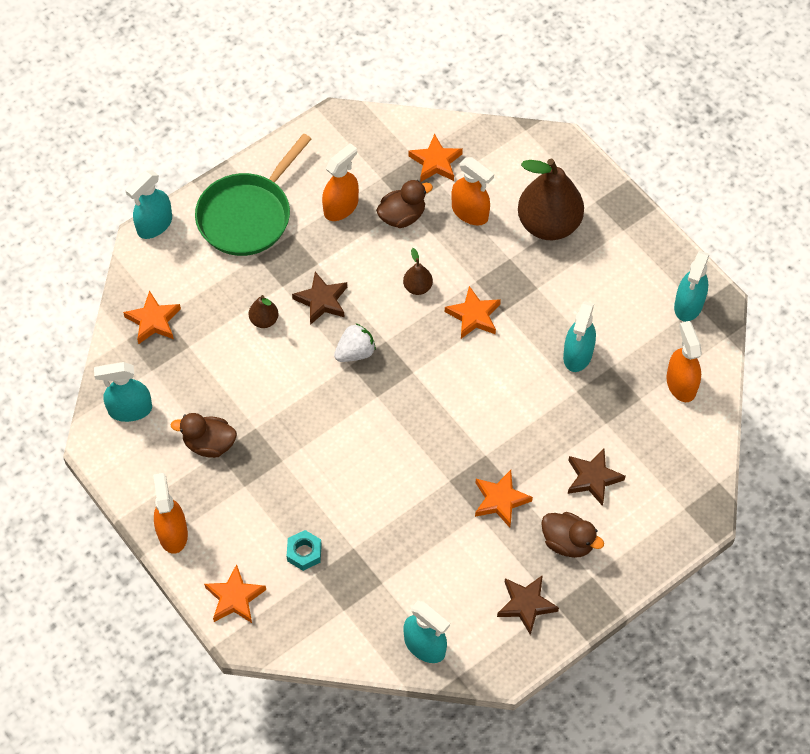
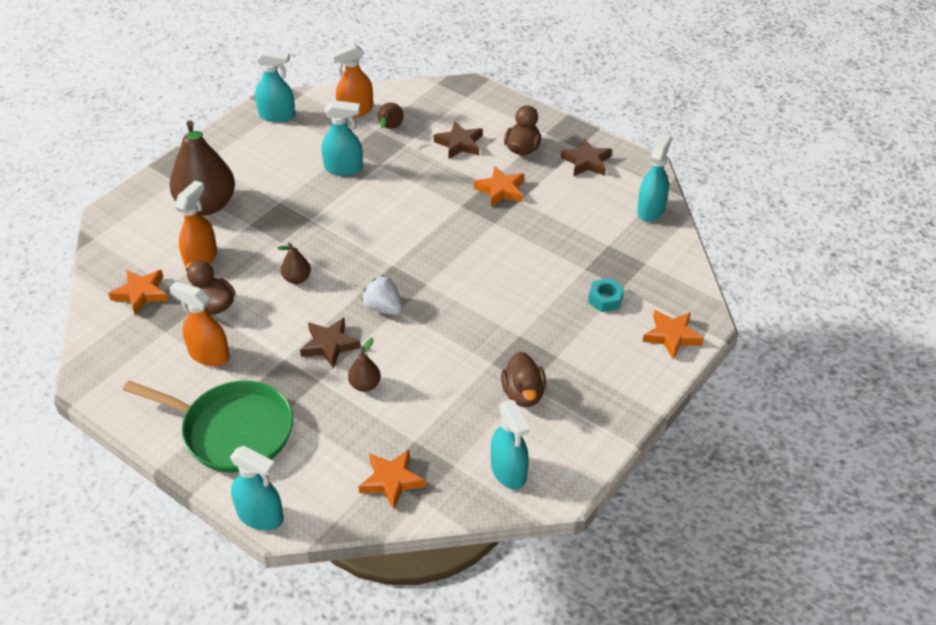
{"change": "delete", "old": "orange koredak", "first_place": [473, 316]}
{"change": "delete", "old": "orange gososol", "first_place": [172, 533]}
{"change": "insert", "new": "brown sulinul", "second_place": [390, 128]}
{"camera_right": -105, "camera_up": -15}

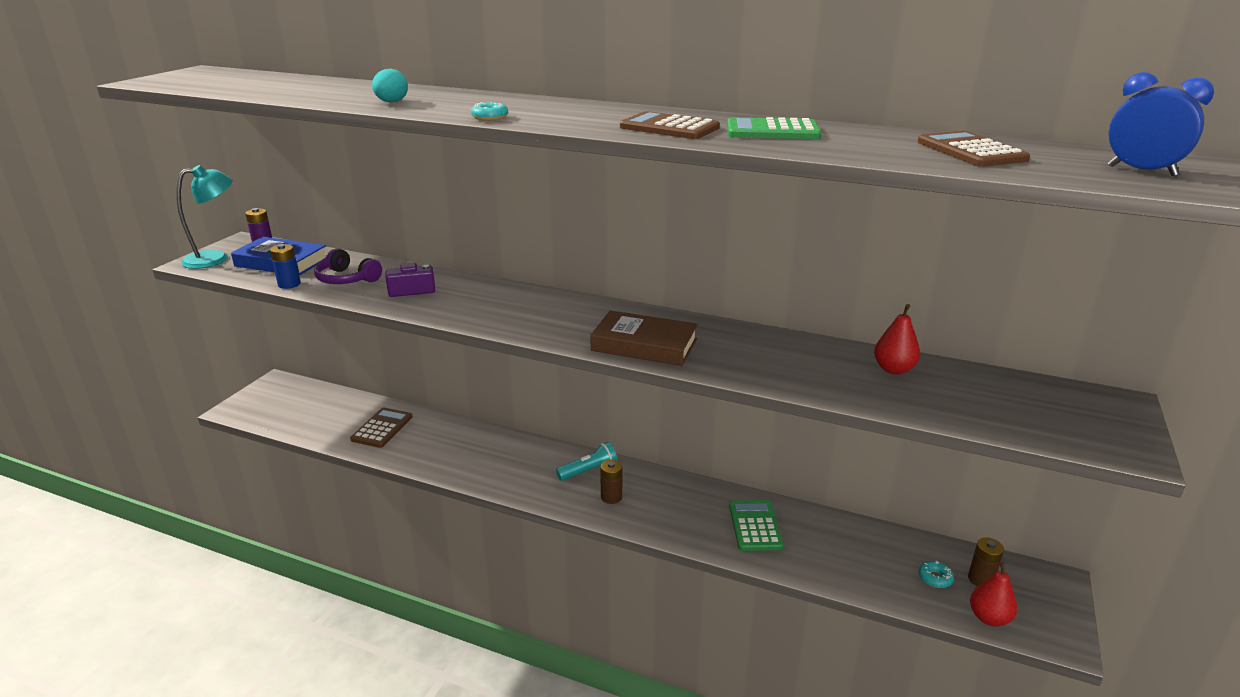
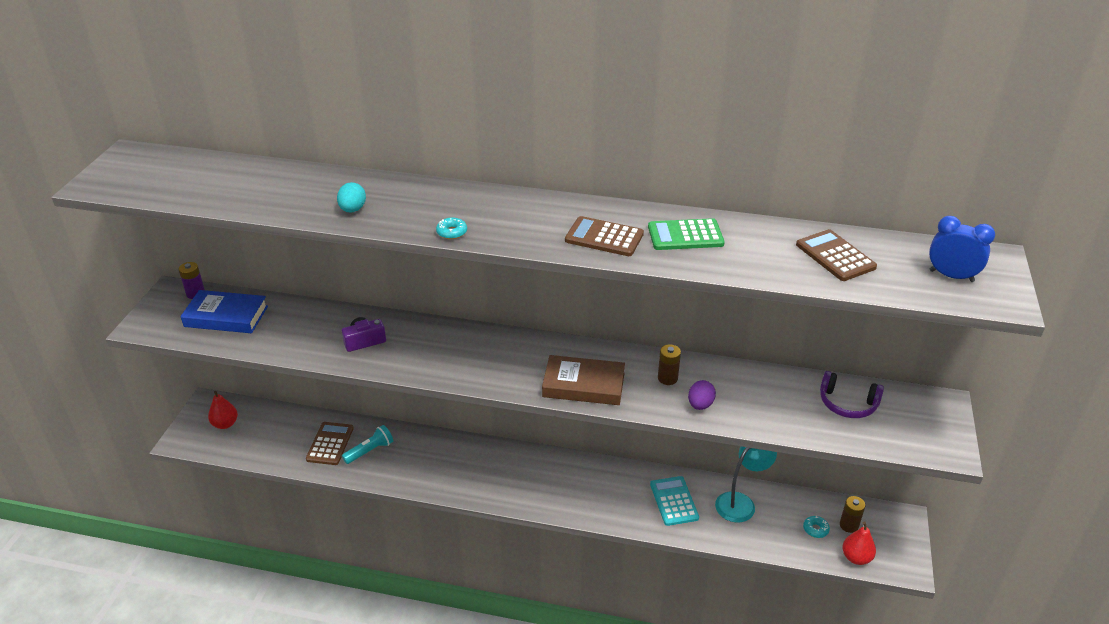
{"change": "move", "old": "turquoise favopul", "first_place": [215, 258], "second_place": [741, 502]}
{"change": "delete", "old": "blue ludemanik", "first_place": [289, 284]}
{"change": "move", "old": "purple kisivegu", "first_place": [346, 279], "second_place": [847, 403]}
{"change": "move", "old": "red sulinul", "first_place": [893, 369], "second_place": [225, 424]}
{"change": "move", "old": "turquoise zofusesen", "first_place": [588, 471], "second_place": [370, 451]}
{"change": "move", "old": "brown ludemanik", "first_place": [611, 497], "second_place": [667, 378]}
{"change": "recolor", "old": "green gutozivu", "new": "turquoise gutozivu", "first_place": [755, 526], "second_place": [674, 501]}
{"change": "insert", "new": "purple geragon", "second_place": [700, 405]}
{"camera_right": -10, "camera_up": 10}

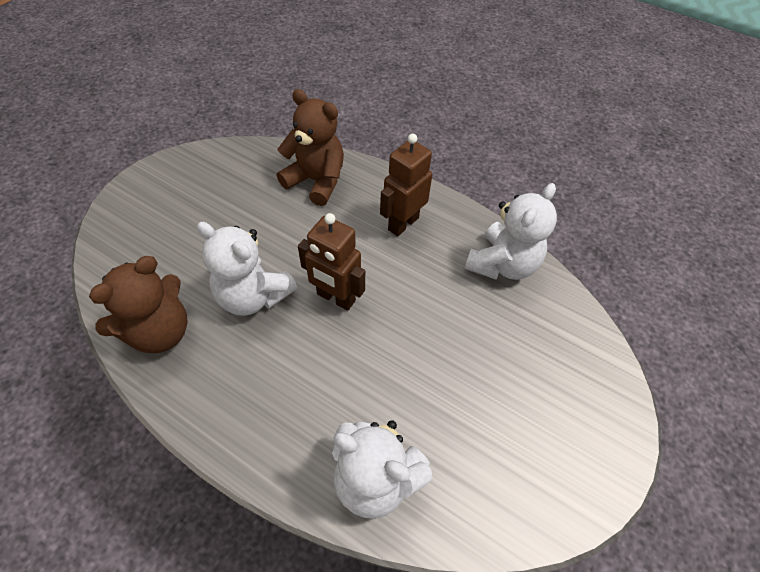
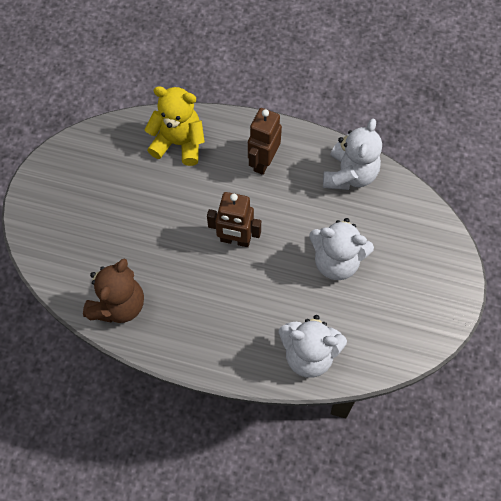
{"change": "recolor", "old": "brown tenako", "new": "yellow tenako", "first_place": [316, 181], "second_place": [179, 143]}
{"change": "move", "old": "white tenako", "first_place": [253, 296], "second_place": [336, 261]}
{"camera_right": -15, "camera_up": 10}

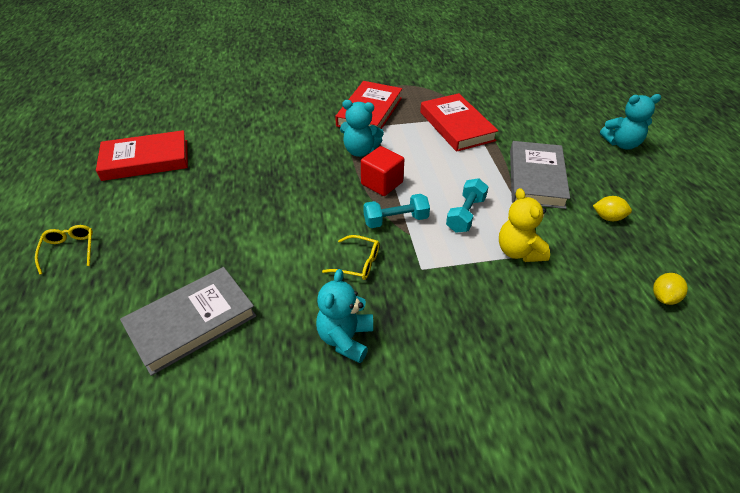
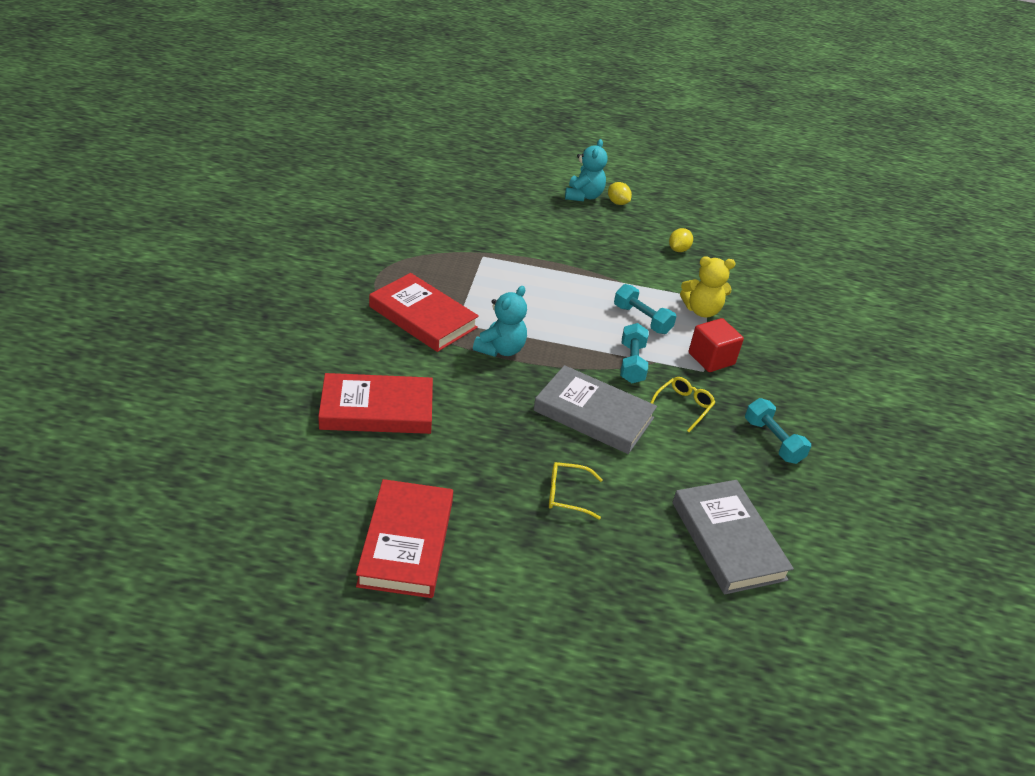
{"change": "move", "old": "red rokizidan", "first_place": [456, 126], "second_place": [377, 409]}
{"change": "move", "old": "grey rokizidan", "first_place": [536, 178], "second_place": [593, 414]}
{"change": "move", "old": "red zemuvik", "first_place": [382, 183], "second_place": [711, 359]}
{"change": "move", "old": "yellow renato", "first_place": [69, 250], "second_place": [567, 495]}
{"change": "replace", "old": "turquoise tenako", "new": "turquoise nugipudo", "first_place": [345, 338], "second_place": [773, 441]}
{"change": "move", "old": "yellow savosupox", "first_place": [663, 297], "second_place": [617, 203]}
{"camera_right": -75, "camera_up": -5}

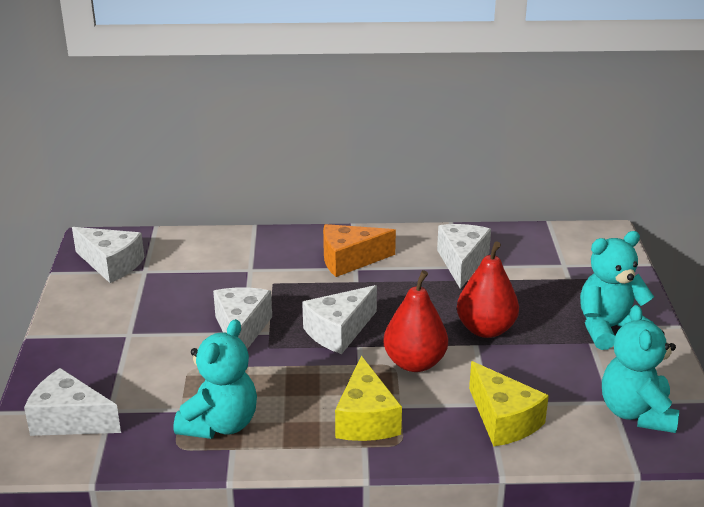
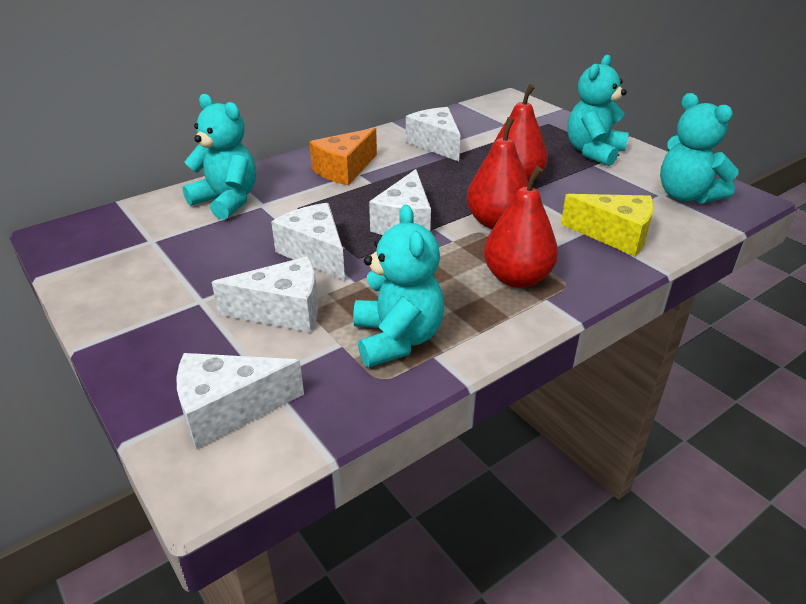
{"change": "move", "old": "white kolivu", "first_place": [111, 264], "second_place": [283, 310]}
{"change": "replace", "old": "yellow kolivu", "new": "red sulinul", "first_place": [366, 419], "second_place": [517, 278]}
{"change": "insert", "new": "turquoise tenako", "second_place": [227, 201]}
{"camera_right": -35, "camera_up": 5}

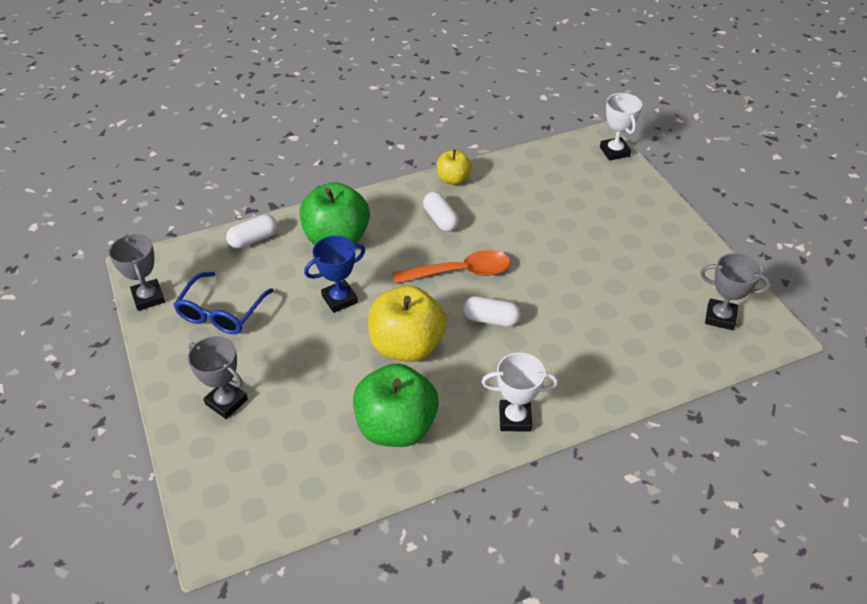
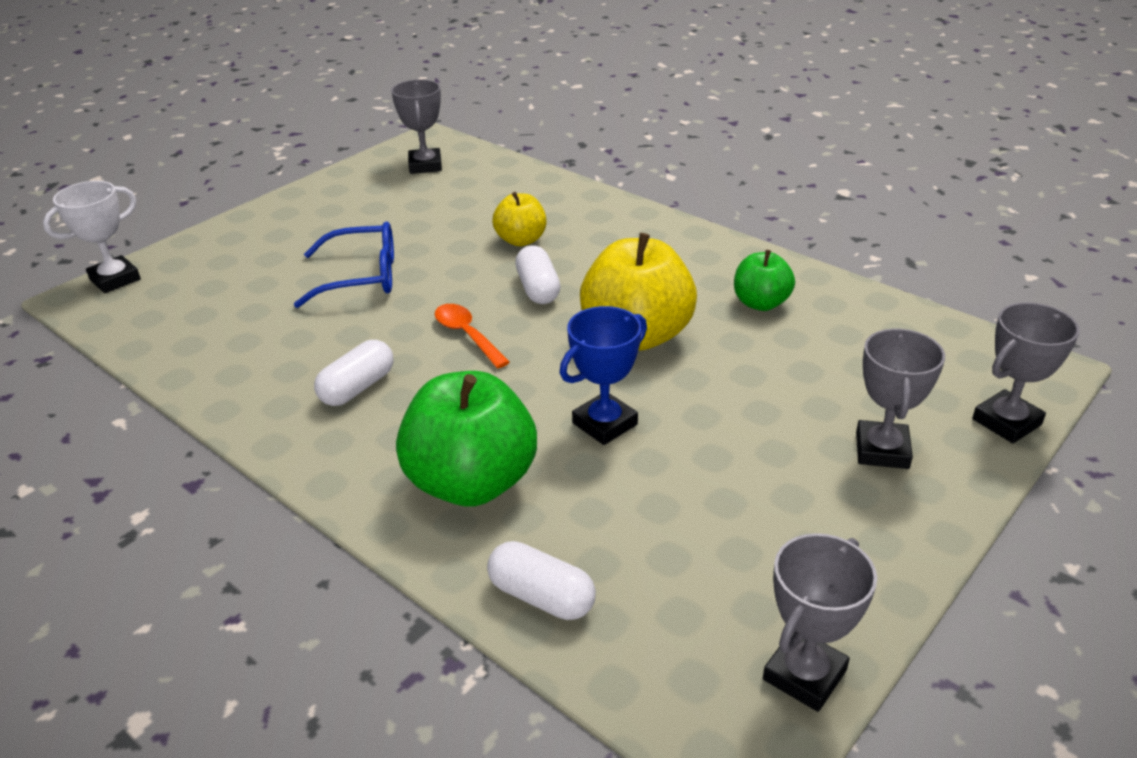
{"change": "move", "old": "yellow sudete", "first_place": [453, 179], "second_place": [521, 240]}
{"change": "rotate", "old": "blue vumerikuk", "first_place": [339, 299], "second_place": [605, 424], "degrees": -75}
{"change": "resize", "old": "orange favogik", "first_place": [460, 272], "second_place": [467, 335], "factor": 0.64}
{"change": "move", "old": "blue renato", "first_place": [221, 312], "second_place": [361, 277]}
{"change": "delete", "old": "white vumerikuk", "first_place": [515, 418]}
{"change": "resize", "old": "green sudete", "first_place": [396, 426], "second_place": [760, 303], "factor": 0.55}
{"change": "insert", "new": "grey vumerikuk", "second_place": [1006, 422]}
{"camera_right": -115, "camera_up": -10}

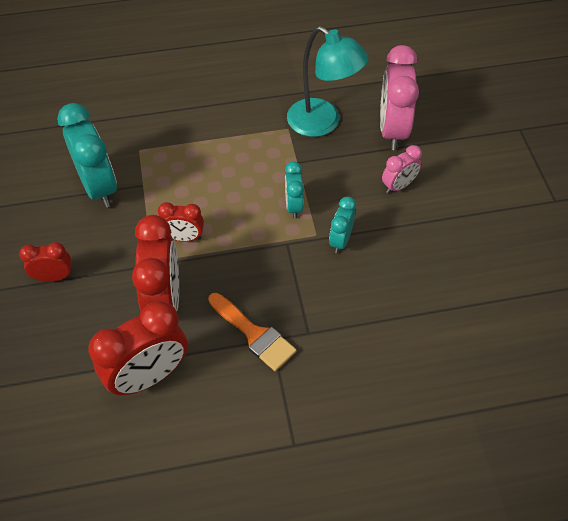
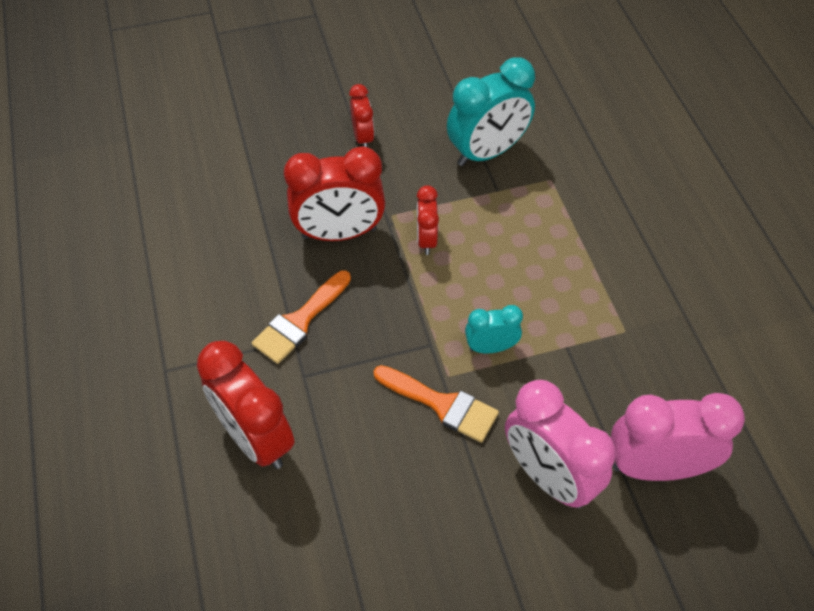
{"change": "delete", "old": "turquoise favopul", "first_place": [322, 123]}
{"change": "resize", "old": "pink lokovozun", "first_place": [398, 186], "second_place": [548, 476], "factor": 1.86}
{"change": "replace", "old": "turquoise lokovozun", "new": "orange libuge", "first_place": [340, 240], "second_place": [442, 404]}
{"change": "move", "old": "red lokovozun", "first_place": [149, 376], "second_place": [256, 438]}
{"camera_right": 85, "camera_up": 0}

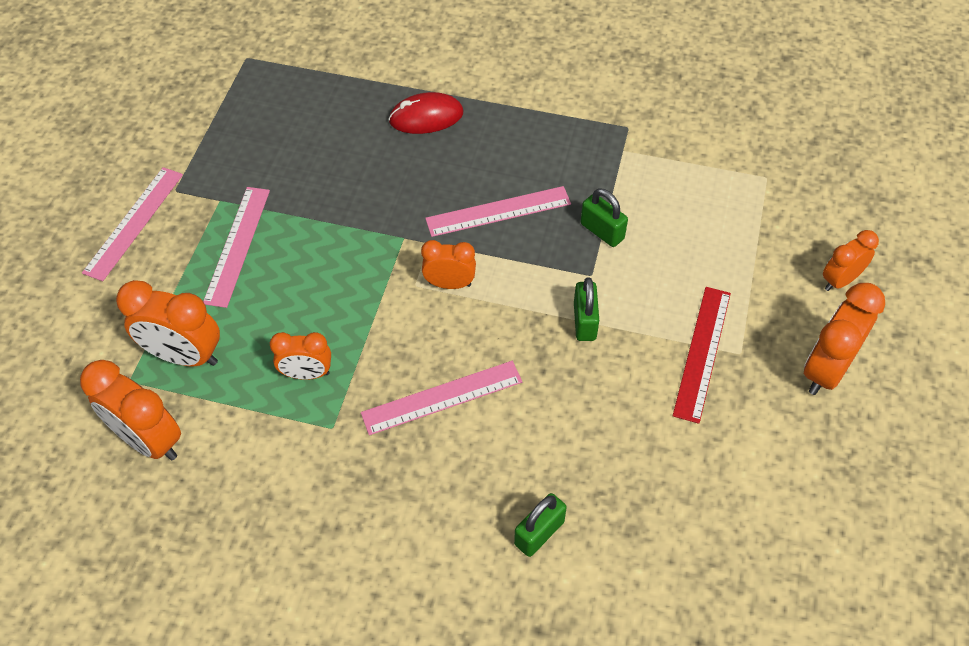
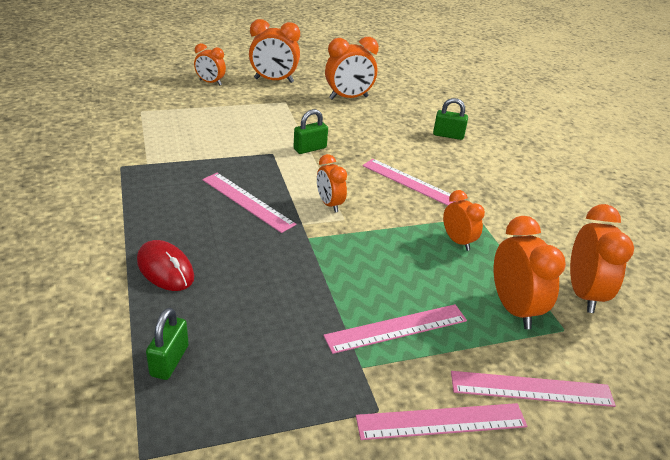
{"change": "move", "old": "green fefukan", "first_place": [602, 231], "second_place": [169, 361]}
{"change": "delete", "old": "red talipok", "first_place": [702, 353]}
{"change": "insert", "new": "orange lokovozun", "second_place": [348, 98]}
{"change": "insert", "new": "pink talipok", "second_place": [531, 389]}
{"camera_right": -125, "camera_up": -20}

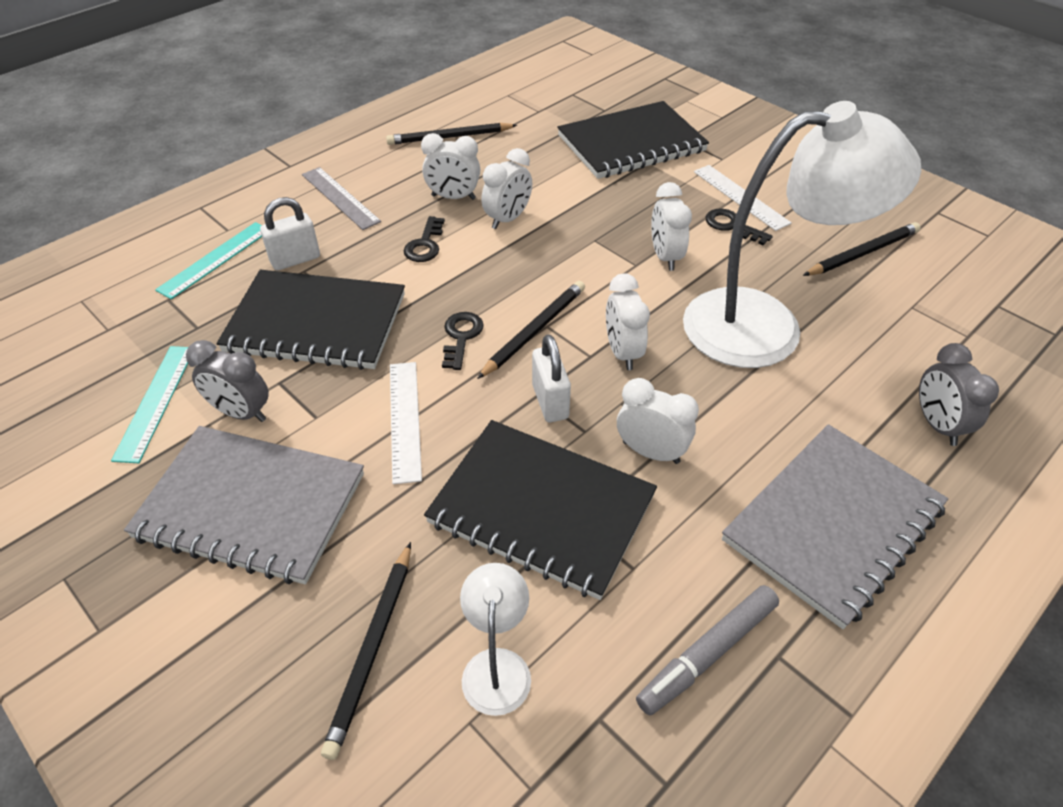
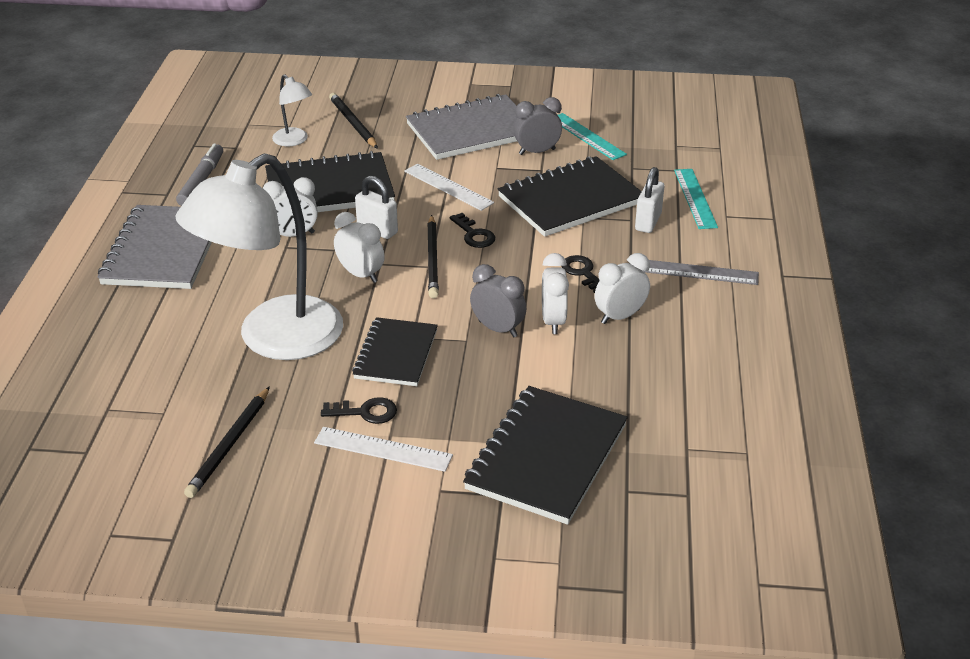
{"change": "delete", "old": "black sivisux", "first_place": [450, 137]}
{"change": "replace", "old": "white lokovozun", "new": "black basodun", "first_place": [665, 257], "second_place": [396, 354]}
{"change": "move", "old": "grey lokovozun", "first_place": [937, 425], "second_place": [497, 329]}
{"camera_right": 140, "camera_up": -10}

